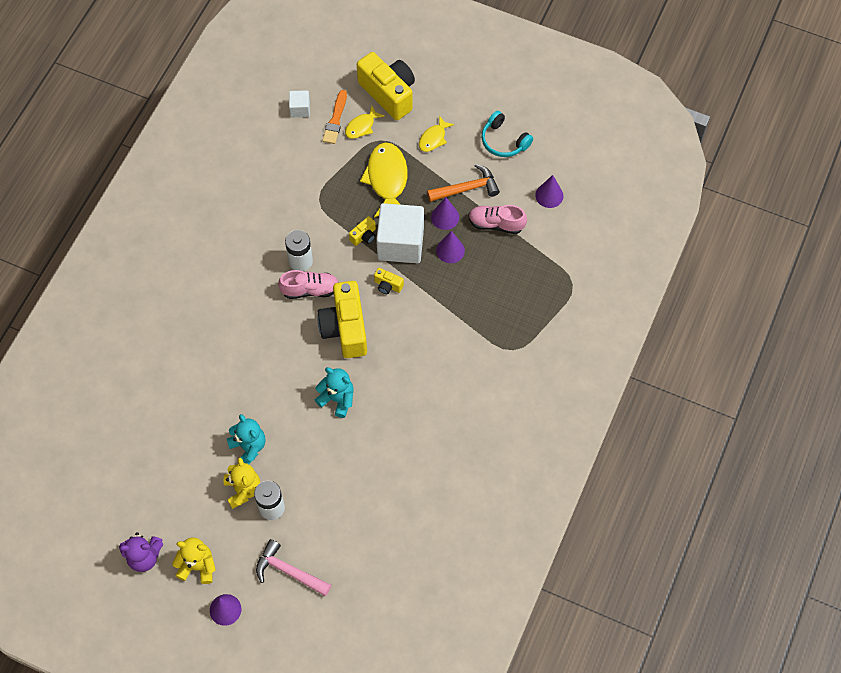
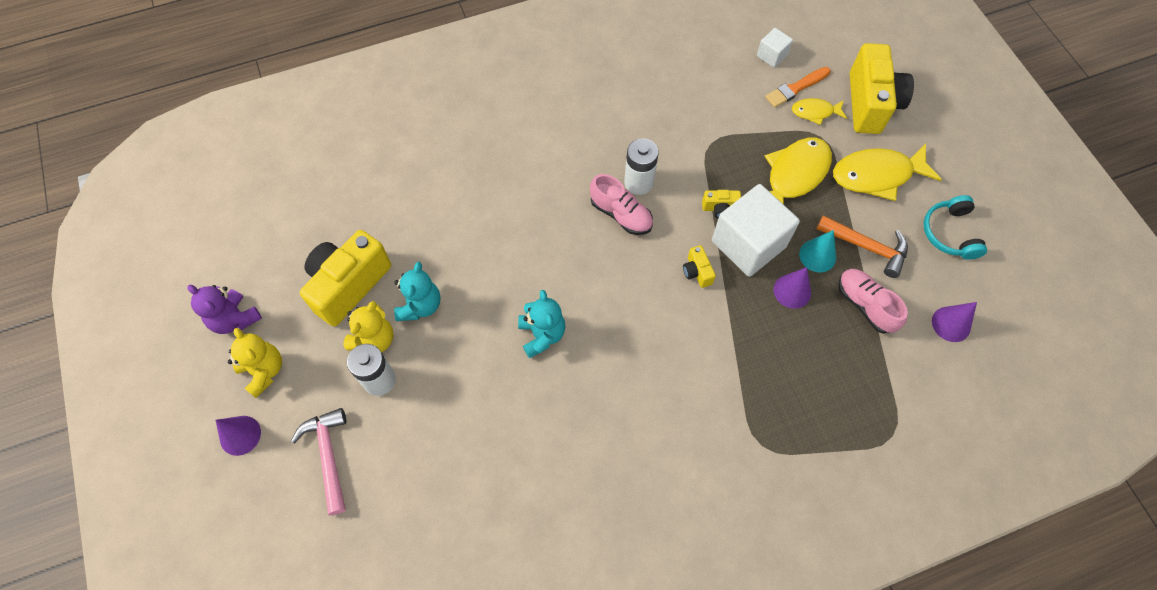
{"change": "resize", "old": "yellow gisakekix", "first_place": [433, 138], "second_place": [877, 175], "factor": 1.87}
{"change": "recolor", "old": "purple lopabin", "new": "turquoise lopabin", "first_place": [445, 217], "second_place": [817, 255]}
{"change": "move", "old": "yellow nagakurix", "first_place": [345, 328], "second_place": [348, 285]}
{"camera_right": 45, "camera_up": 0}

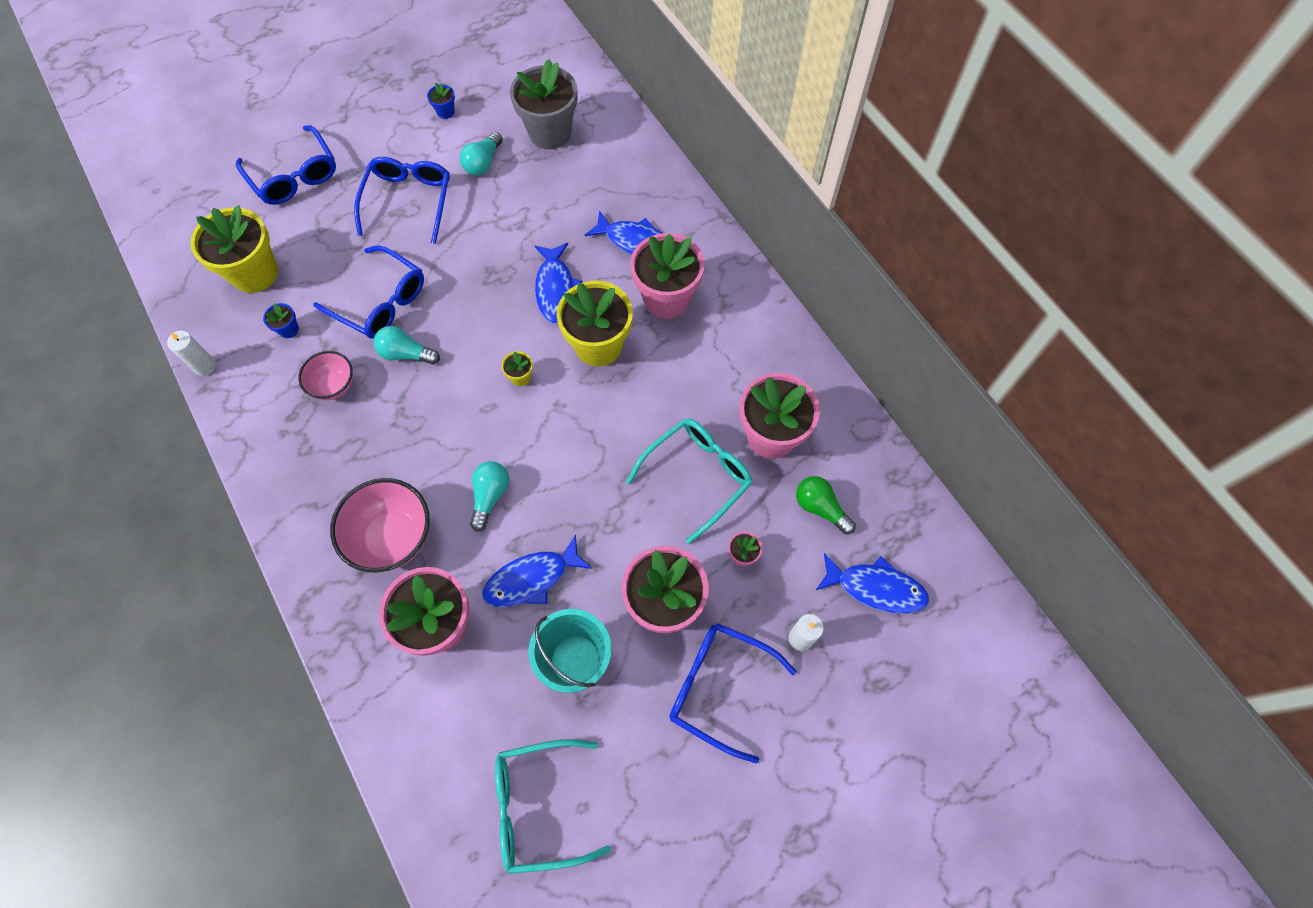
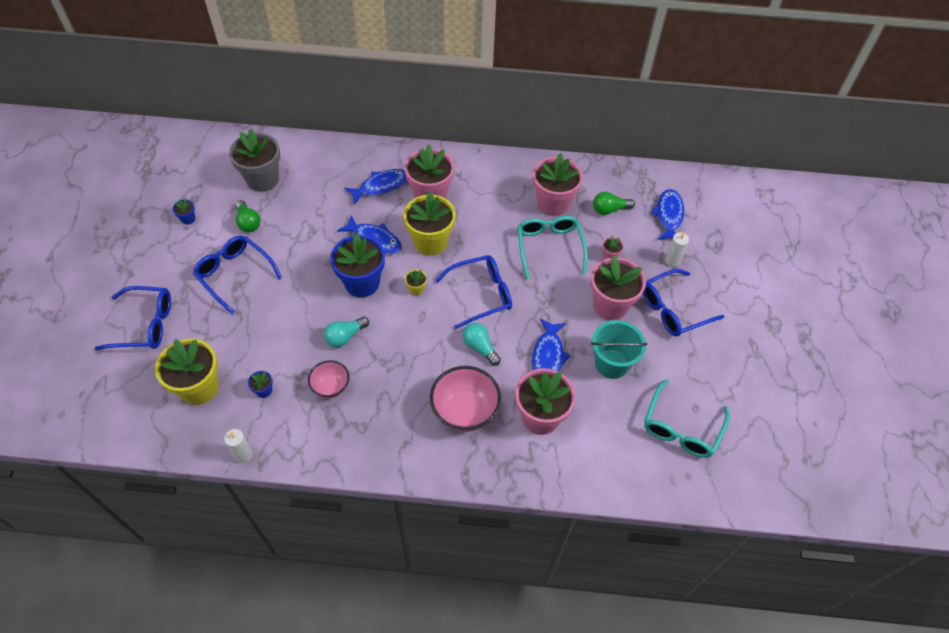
{"change": "recolor", "old": "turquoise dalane", "new": "green dalane", "first_place": [483, 162], "second_place": [248, 222]}
{"change": "move", "old": "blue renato", "first_place": [380, 301], "second_place": [481, 294]}
{"change": "rotate", "old": "blue gisakekix", "first_place": [876, 588], "second_place": [669, 215], "degrees": -45}
{"change": "insert", "new": "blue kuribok", "second_place": [362, 283]}
{"camera_right": -55, "camera_up": -10}

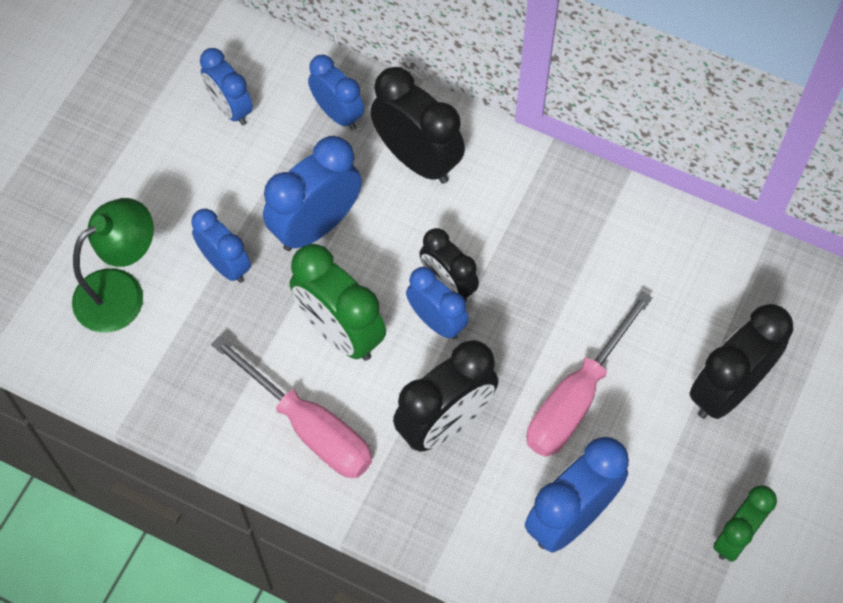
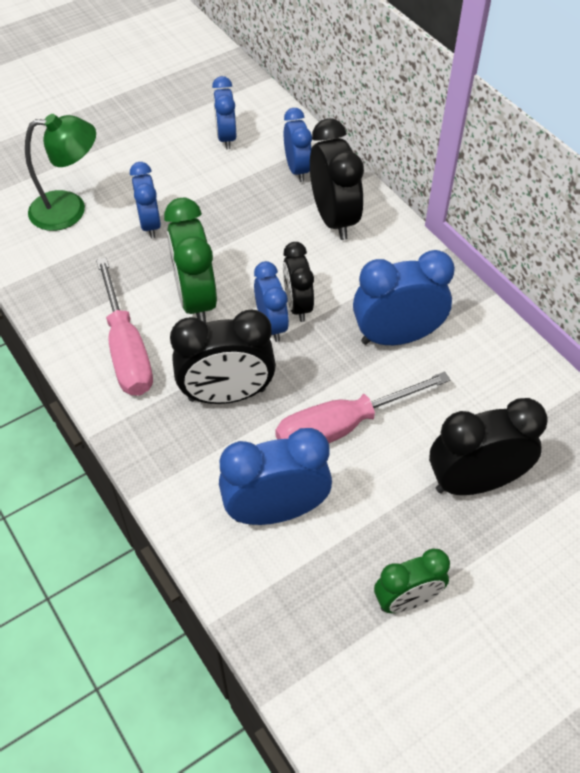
{"change": "move", "old": "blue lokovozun", "first_place": [316, 226], "second_place": [396, 337]}
{"camera_right": 30, "camera_up": -10}

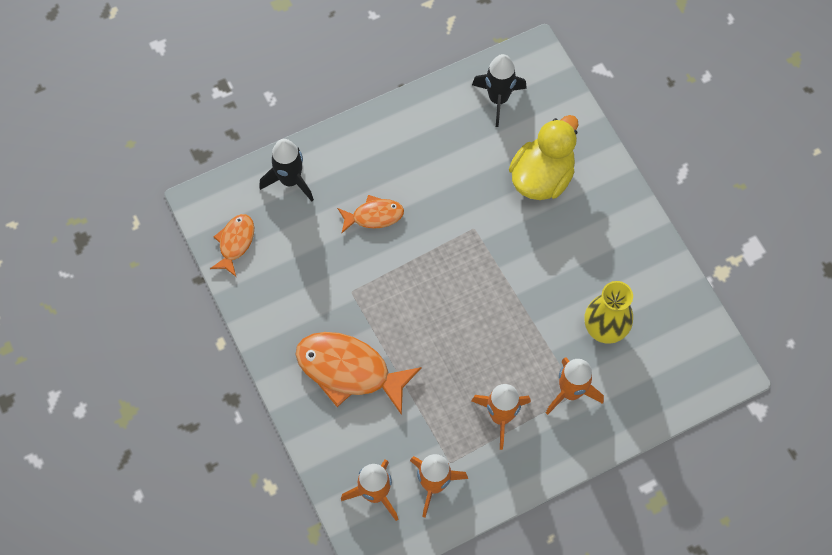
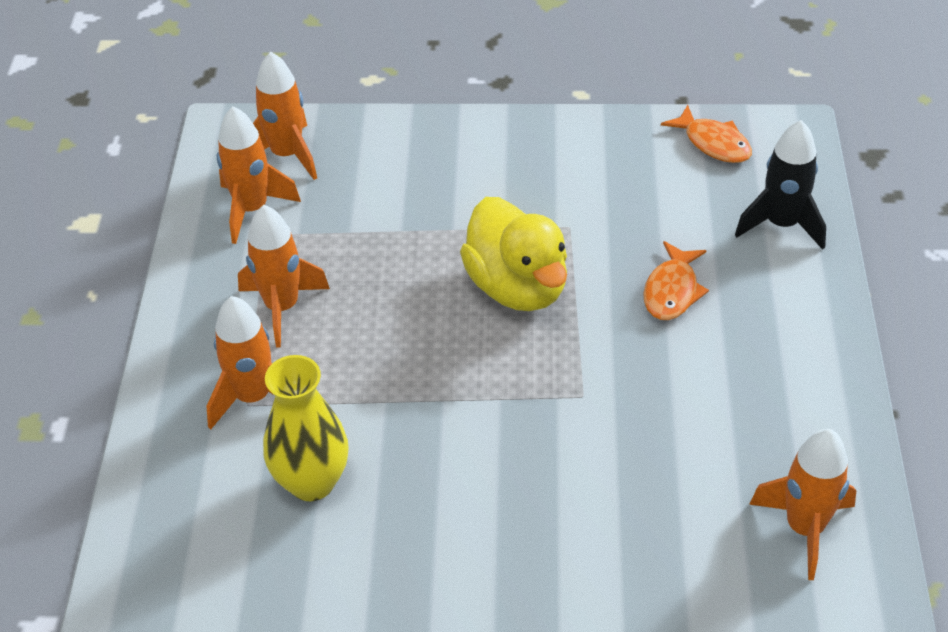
{"change": "recolor", "old": "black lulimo", "new": "orange lulimo", "first_place": [498, 99], "second_place": [804, 528]}
{"change": "move", "old": "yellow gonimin", "first_place": [542, 177], "second_place": [517, 287]}
{"change": "delete", "old": "orange gisakekix", "first_place": [349, 370]}
{"camera_right": 120, "camera_up": -20}

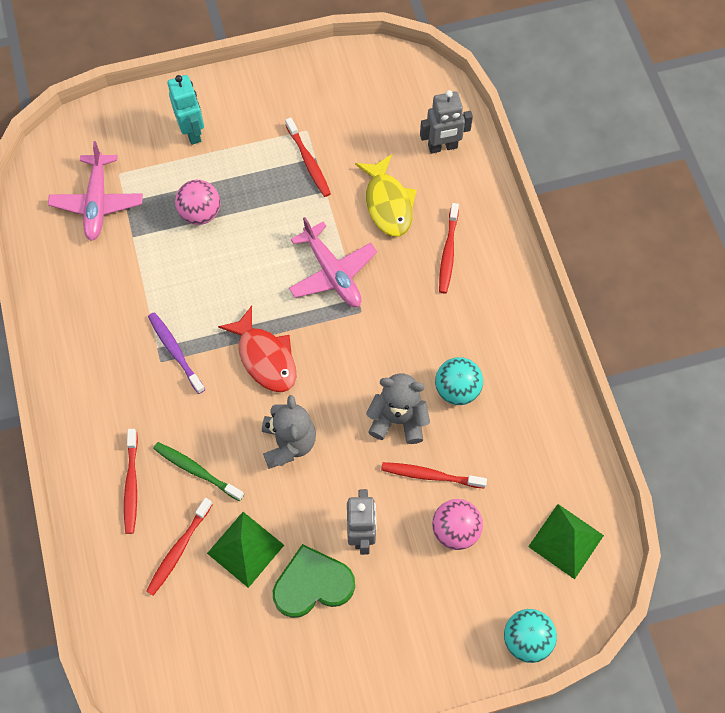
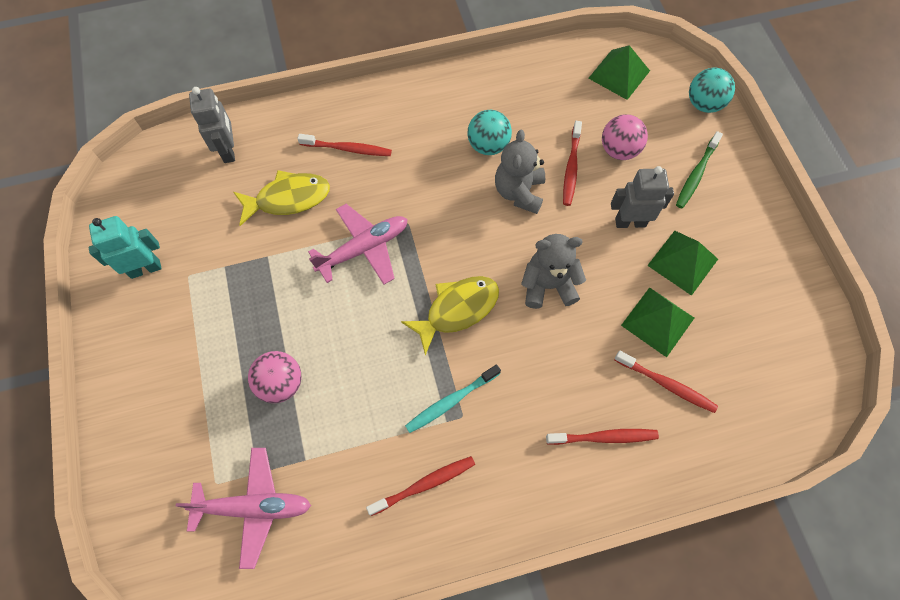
{"change": "move", "old": "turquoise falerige", "first_place": [192, 132], "second_place": [145, 268]}
{"change": "move", "old": "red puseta", "first_place": [308, 162], "second_place": [424, 484]}
{"change": "recolor", "old": "red gisakekix", "new": "yellow gisakekix", "first_place": [265, 357], "second_place": [457, 310]}
{"change": "recolor", "old": "purple puseta", "new": "turquoise puseta", "first_place": [175, 351], "second_place": [451, 401]}
{"change": "move", "old": "green puseta", "first_place": [196, 470], "second_place": [696, 174]}
{"change": "replace", "old": "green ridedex", "new": "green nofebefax", "first_place": [312, 584], "second_place": [682, 262]}
{"camera_right": -90, "camera_up": 0}

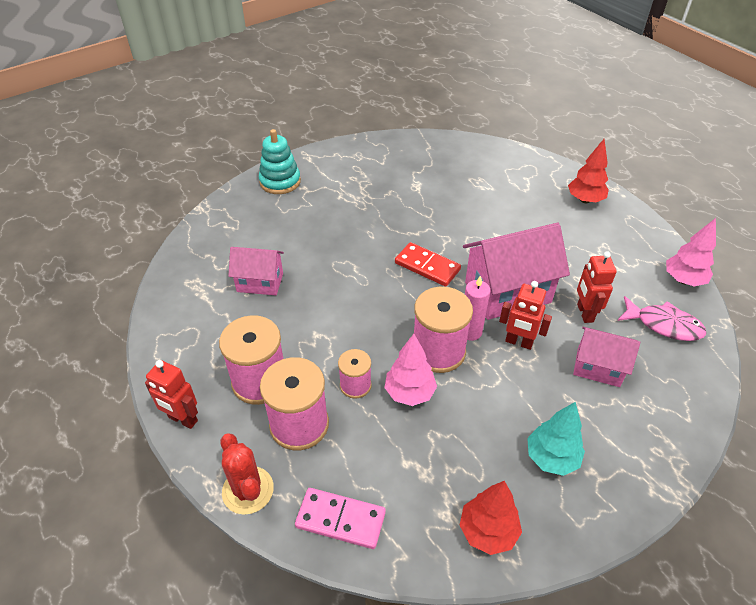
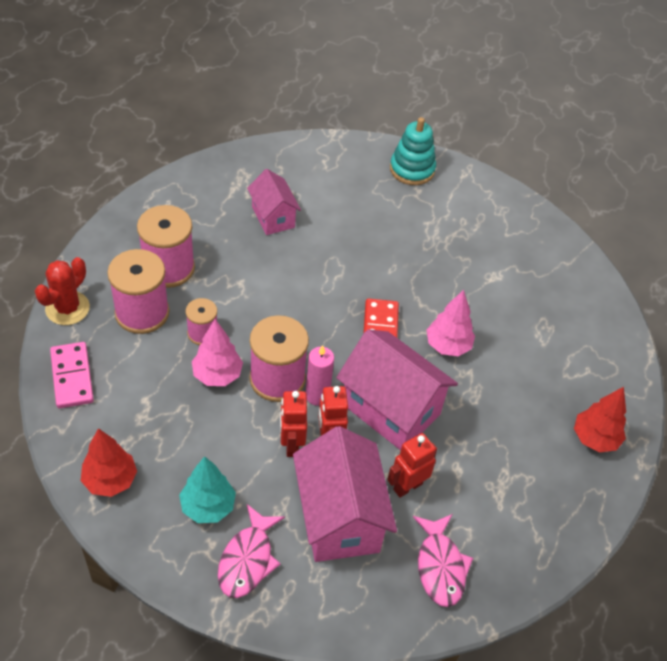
{"change": "move", "old": "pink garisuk", "first_place": [683, 280], "second_place": [448, 346]}
{"change": "resize", "old": "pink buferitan", "first_place": [598, 368], "second_place": [339, 517], "factor": 1.71}
{"change": "move", "old": "red falerige", "first_place": [182, 419], "second_place": [291, 444]}
{"change": "insert", "new": "pink gisakekix", "second_place": [247, 559]}
{"camera_right": 55, "camera_up": 5}

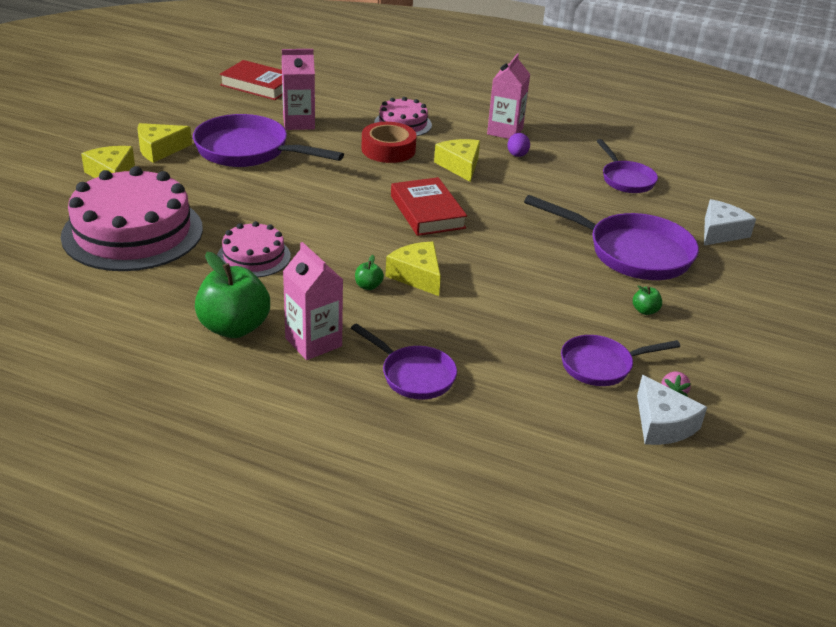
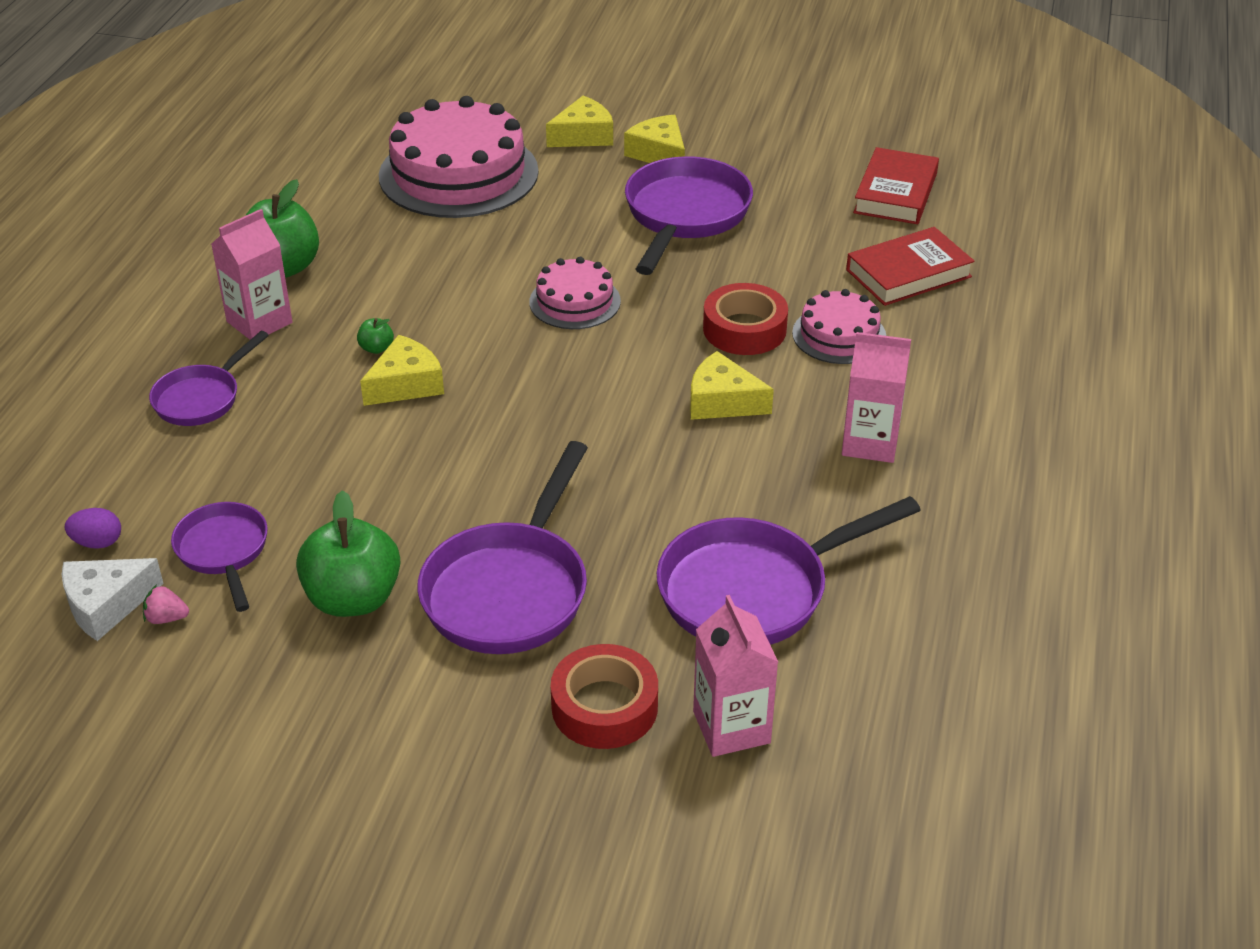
{"change": "move", "old": "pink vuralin", "first_place": [299, 123], "second_place": [731, 727]}
{"change": "move", "old": "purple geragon", "first_place": [517, 155], "second_place": [98, 542]}
{"change": "rotate", "old": "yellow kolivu", "first_place": [460, 166], "second_place": [722, 401], "degrees": -135}
{"change": "resize", "old": "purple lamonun", "first_place": [626, 179], "second_place": [754, 590], "factor": 1.71}
{"change": "move", "old": "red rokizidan", "first_place": [427, 212], "second_place": [908, 273]}
{"change": "replace", "old": "white kolivu", "new": "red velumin", "first_place": [721, 232], "second_place": [604, 707]}
{"change": "move", "old": "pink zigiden", "first_place": [253, 256], "second_place": [575, 301]}
{"change": "resize", "old": "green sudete", "first_place": [645, 311], "second_place": [353, 599], "factor": 2.36}
{"camera_right": 85, "camera_up": 5}

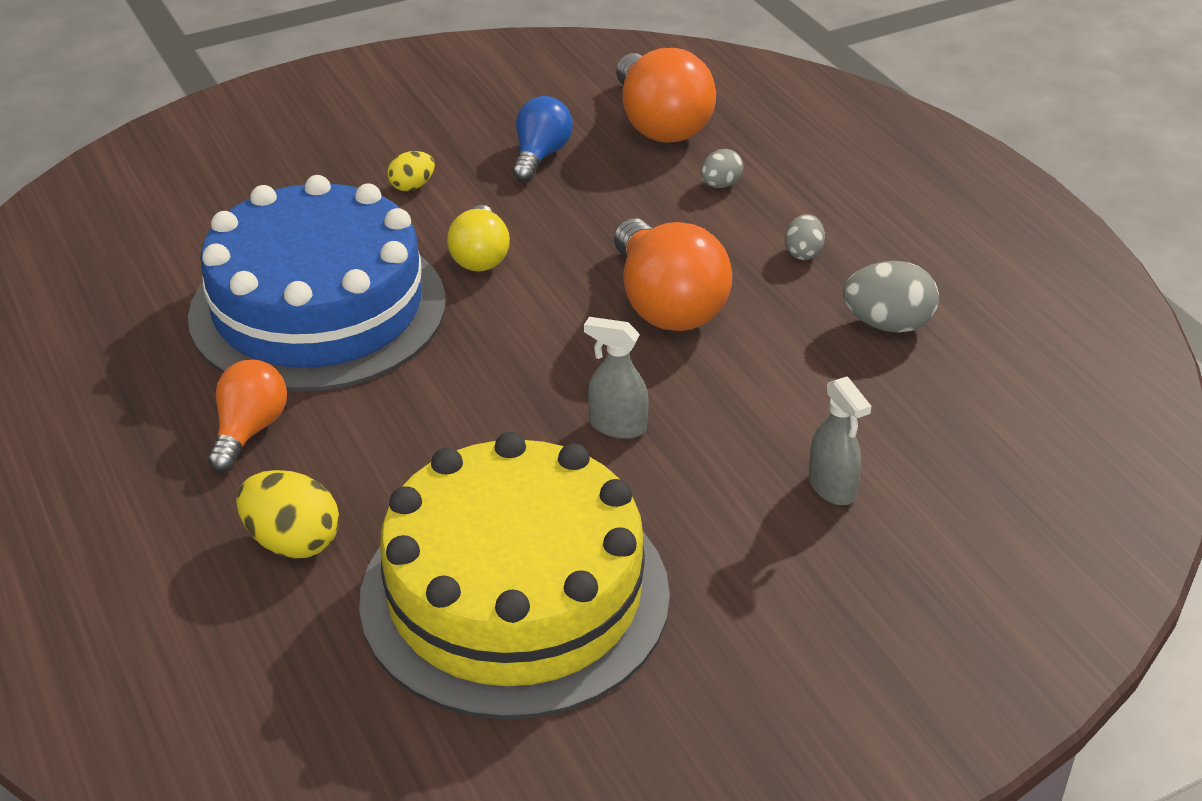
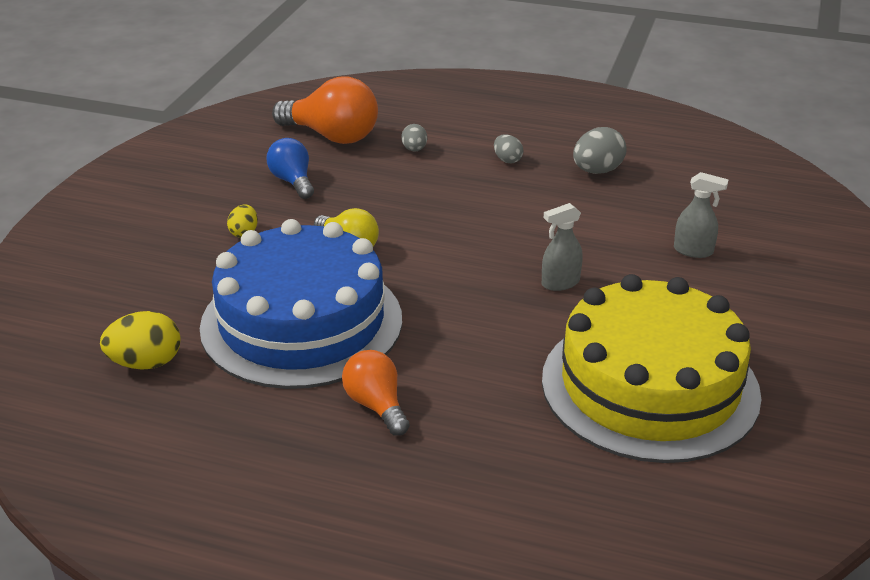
{"change": "delete", "old": "orange dalane", "first_place": [666, 305]}
{"change": "move", "old": "yellow geragon", "first_place": [292, 542], "second_place": [146, 363]}
{"camera_right": -45, "camera_up": -5}

